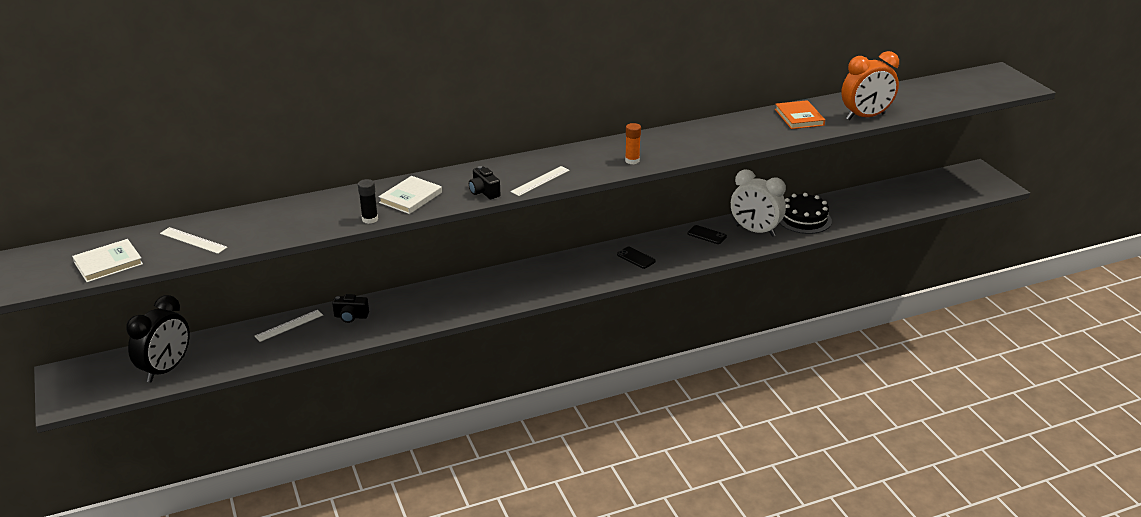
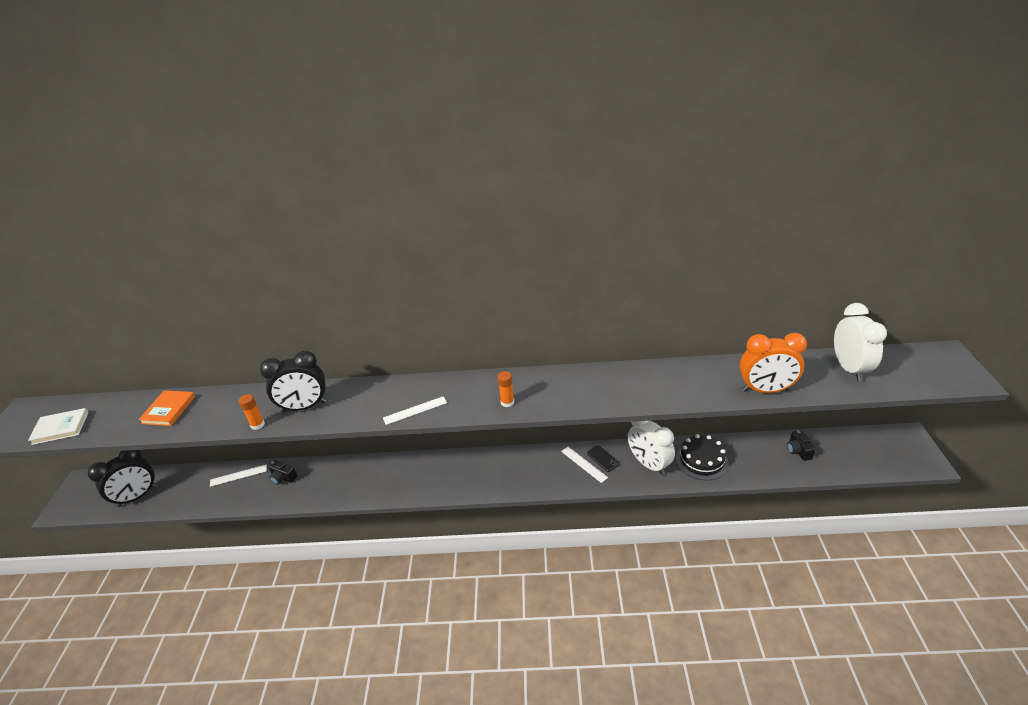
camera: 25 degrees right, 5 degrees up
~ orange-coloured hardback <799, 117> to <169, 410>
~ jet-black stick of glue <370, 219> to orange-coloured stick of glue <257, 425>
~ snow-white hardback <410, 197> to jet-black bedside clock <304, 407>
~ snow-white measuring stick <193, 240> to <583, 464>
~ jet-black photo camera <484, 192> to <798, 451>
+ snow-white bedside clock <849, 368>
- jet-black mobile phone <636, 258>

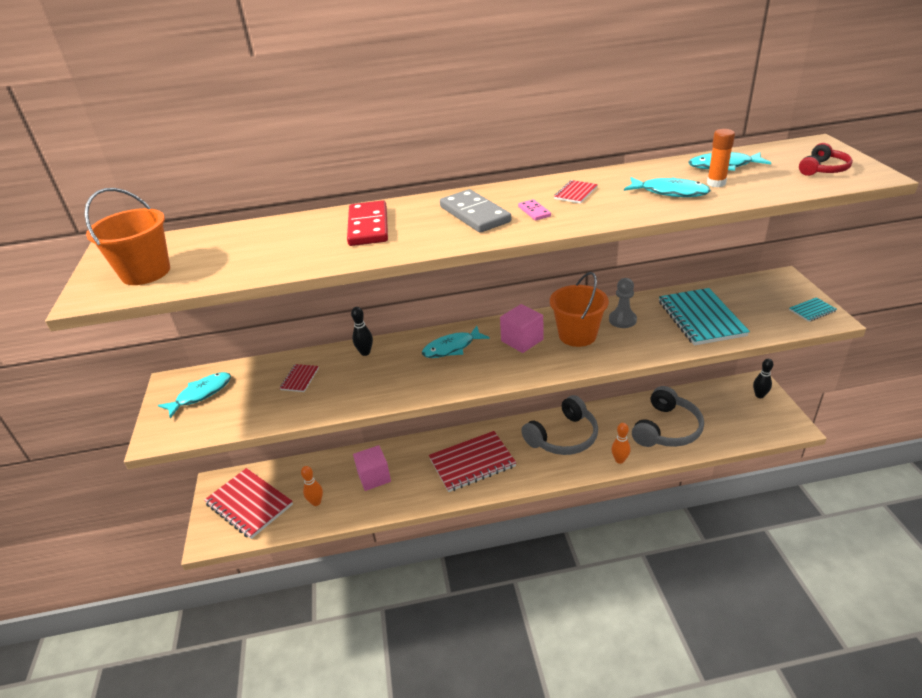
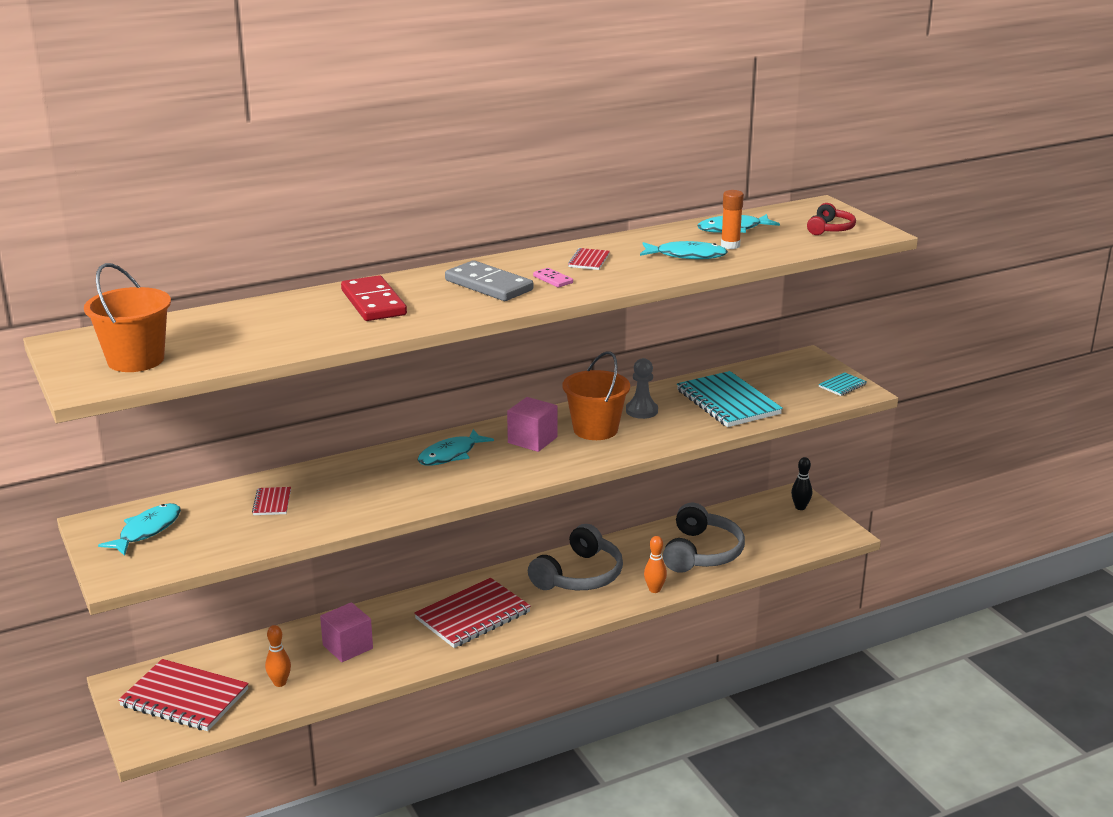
camera: 20 degrees left, 10 degrees down
- jet-black bowling pin <365, 352>

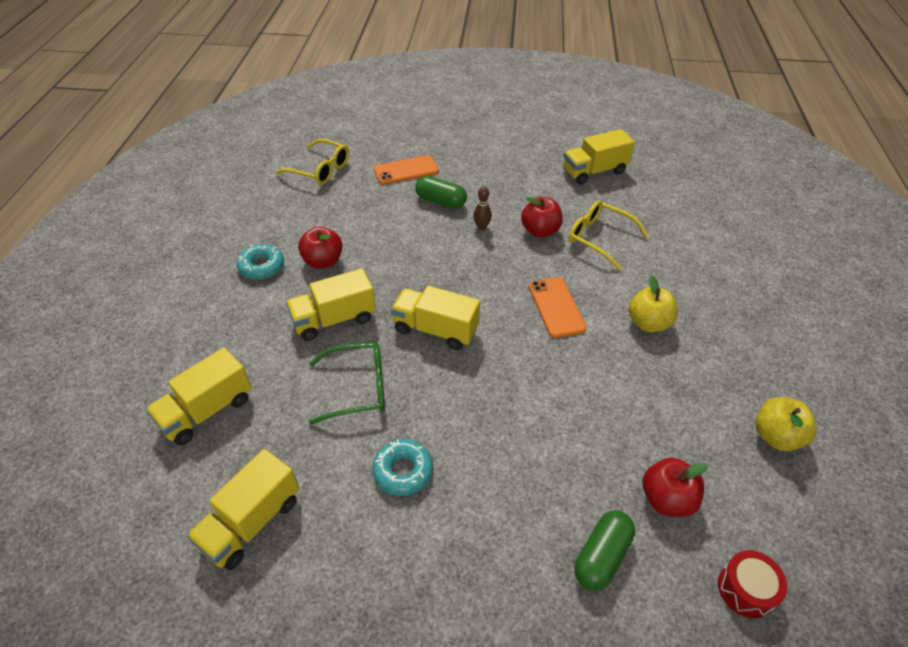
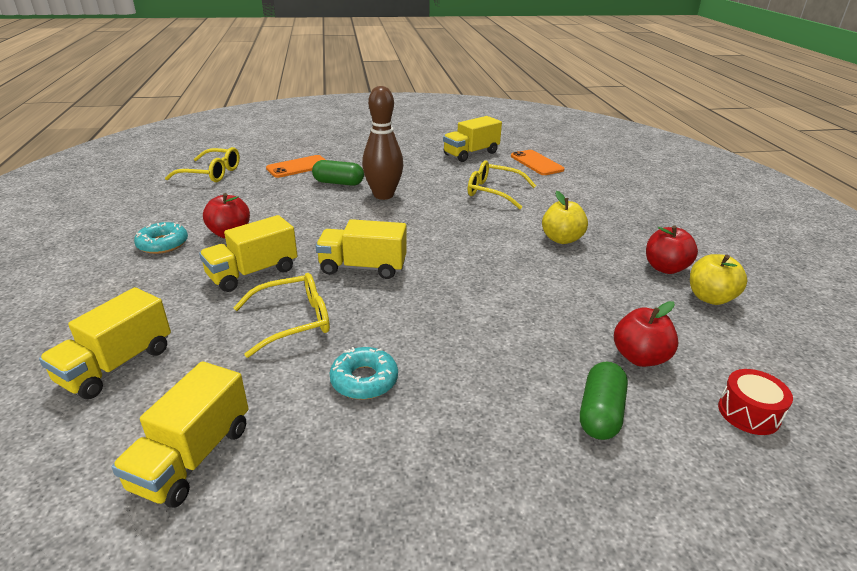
camera: 15 degrees left, 15 degrees down
~ emerald spectacles <357, 388> to bright yellow spectacles <292, 321>
~ brown bowling pin <481, 227> = <383, 195> x2.30
~ orange-coloured mobile phone <556, 307> to <536, 163>
~ crimson apple <540, 231> to <665, 268>

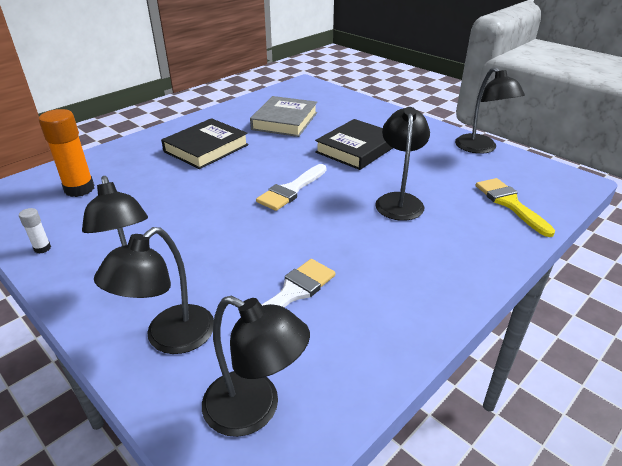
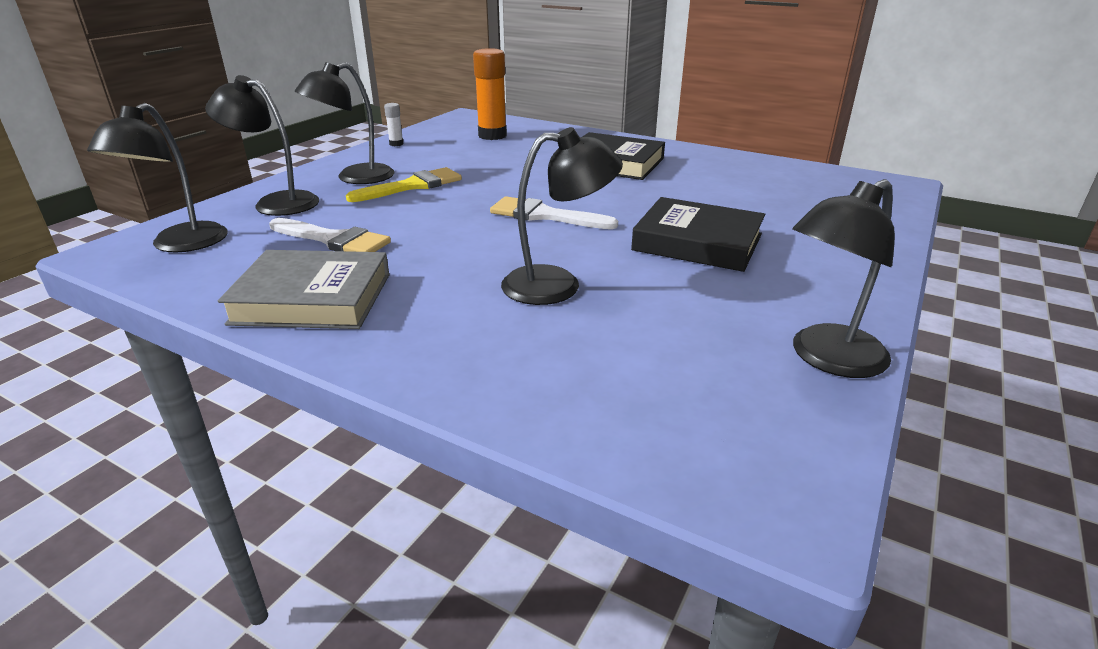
camera: 75 degrees right, 5 degrees down
~ ash-grey hardback <285, 121> to <312, 298>
~ bright yellow paintbrush <510, 203> to <413, 186>

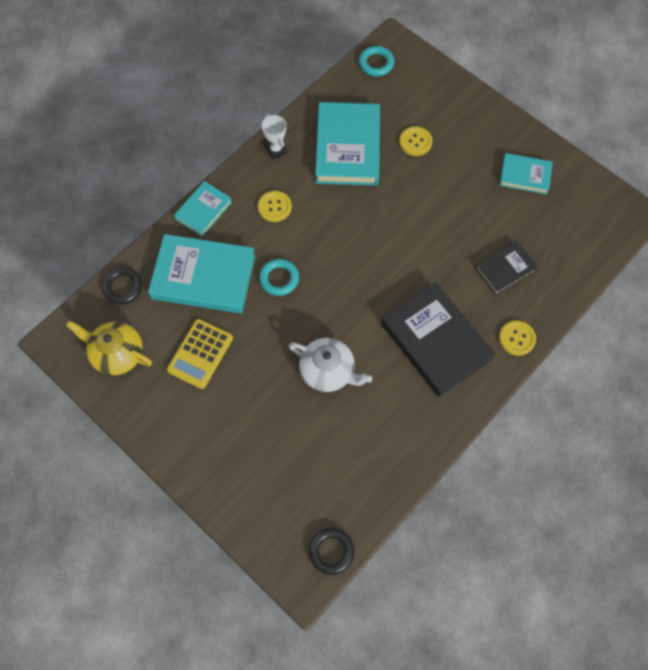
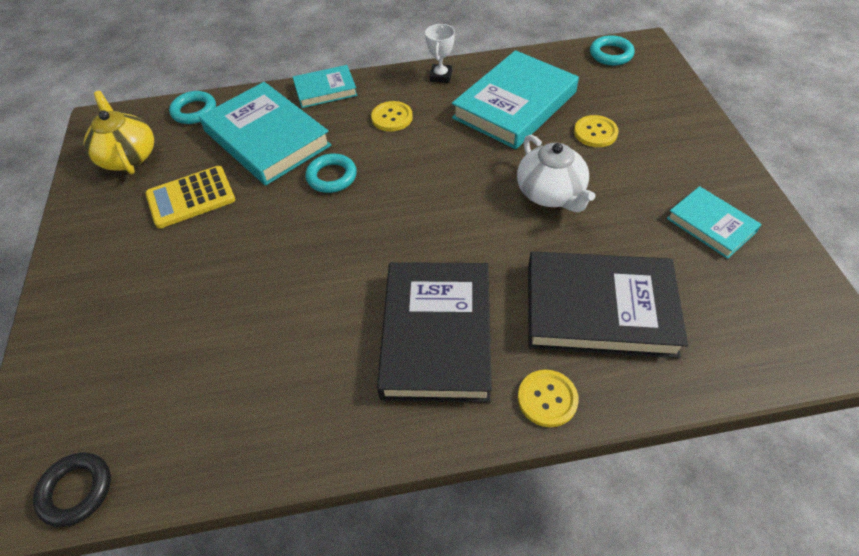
camera: 40 degrees right, 15 degrees down
~ jet-black hoop <123, 287> to aqua hoop <194, 111>
~ snow-white teapot <328, 371> to <551, 193>
~ jet-black hardback <505, 269> = <599, 309> x1.83

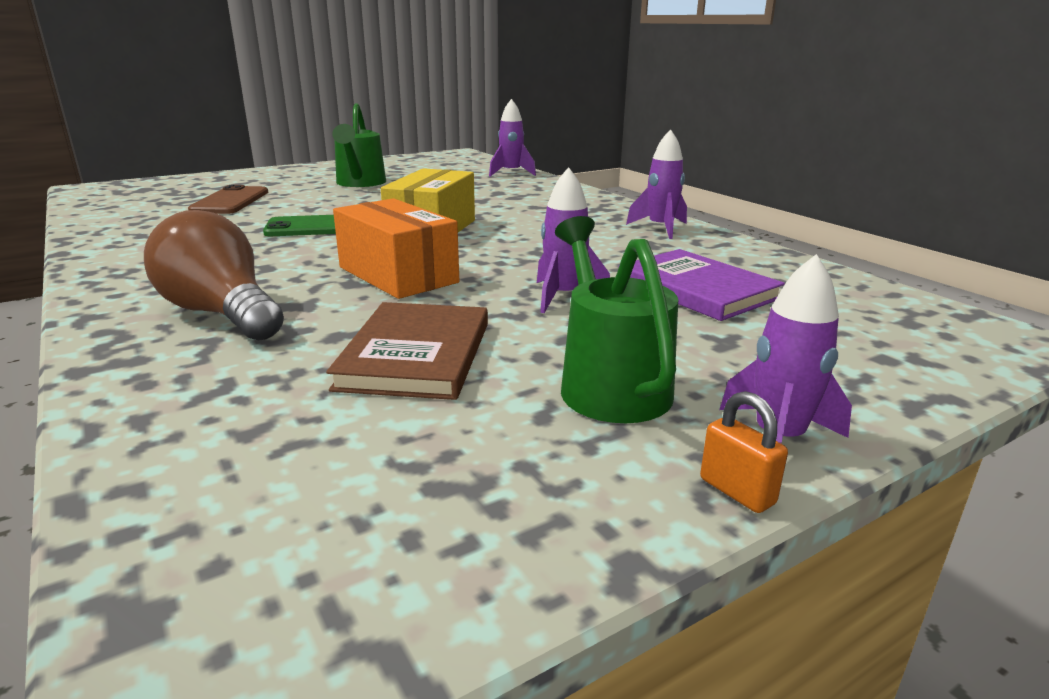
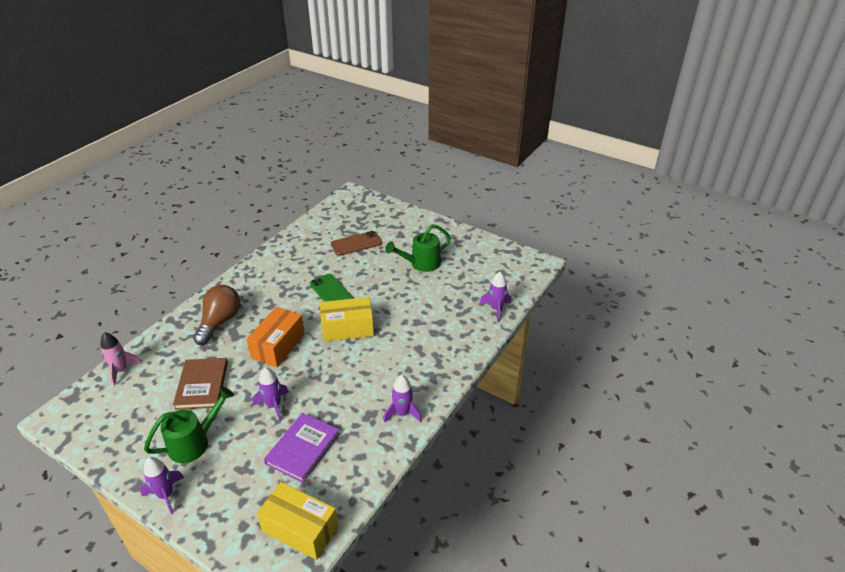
camera: 65 degrees right, 15 degrees up
+ rose-pink toy rocket <121, 370>
~ brown hardback <416, 355> = <202, 385> 75 degrees counterclockwise
+ bright yellow parcel <300, 529>
- orange-coloured lock <737, 491>

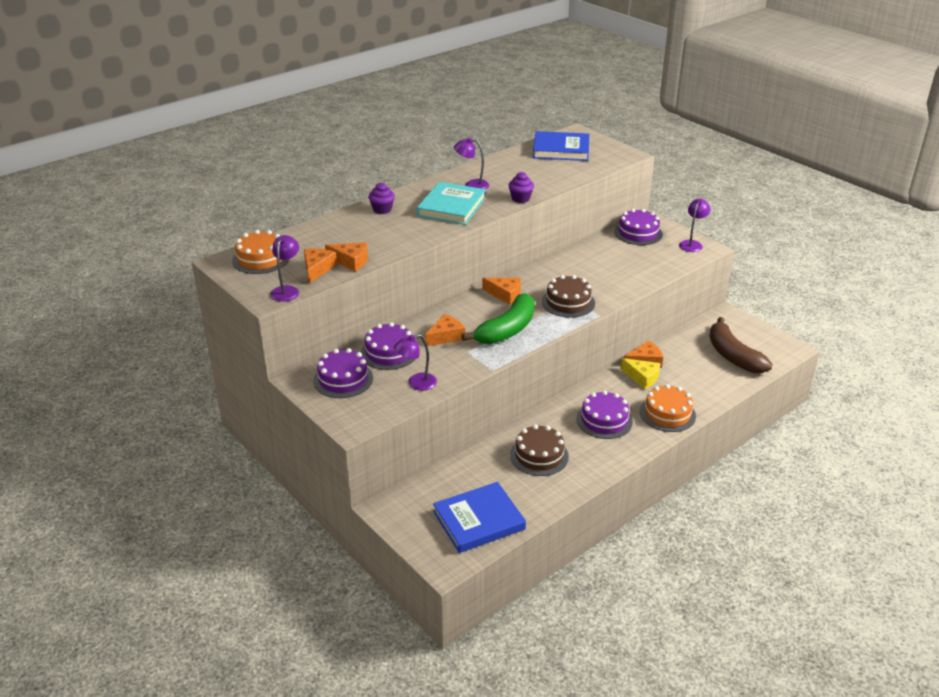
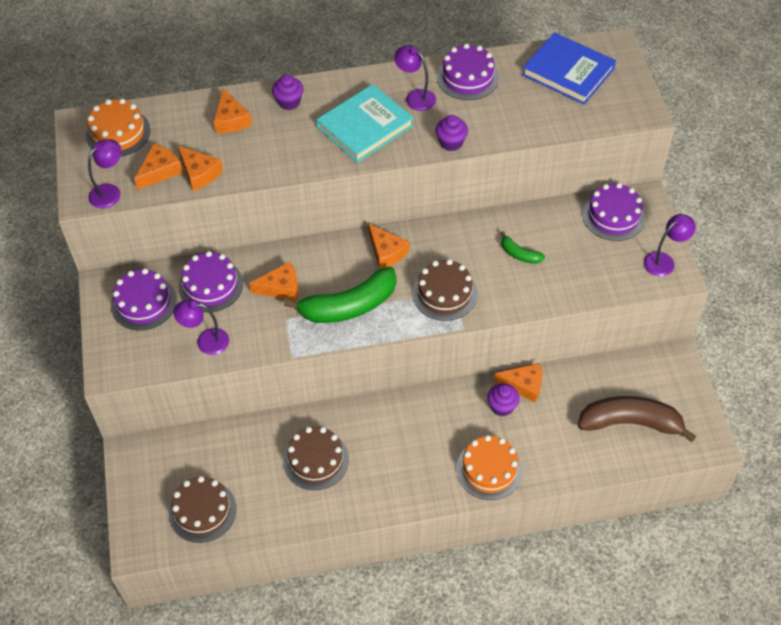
camera: 30 degrees right, 20 degrees up
~ blue hardback <479, 520> to brown cake <202, 511>
+ orange-coloured cheese wedge <231, 120>
~ violet cake <604, 420> to <467, 77>
~ bright yellow cheese wedge <642, 377> to violet fairy cake <502, 406>
+ emerald banana fruit <519, 254>
~ brown banana fruit <733, 356> = <630, 423> 90 degrees clockwise

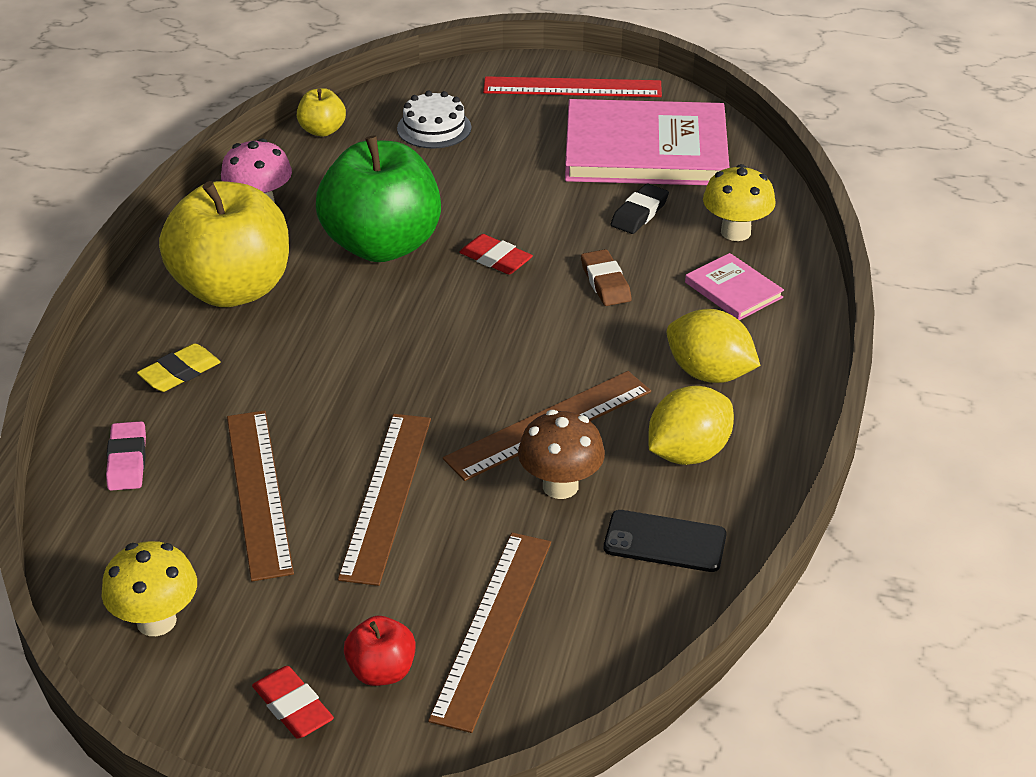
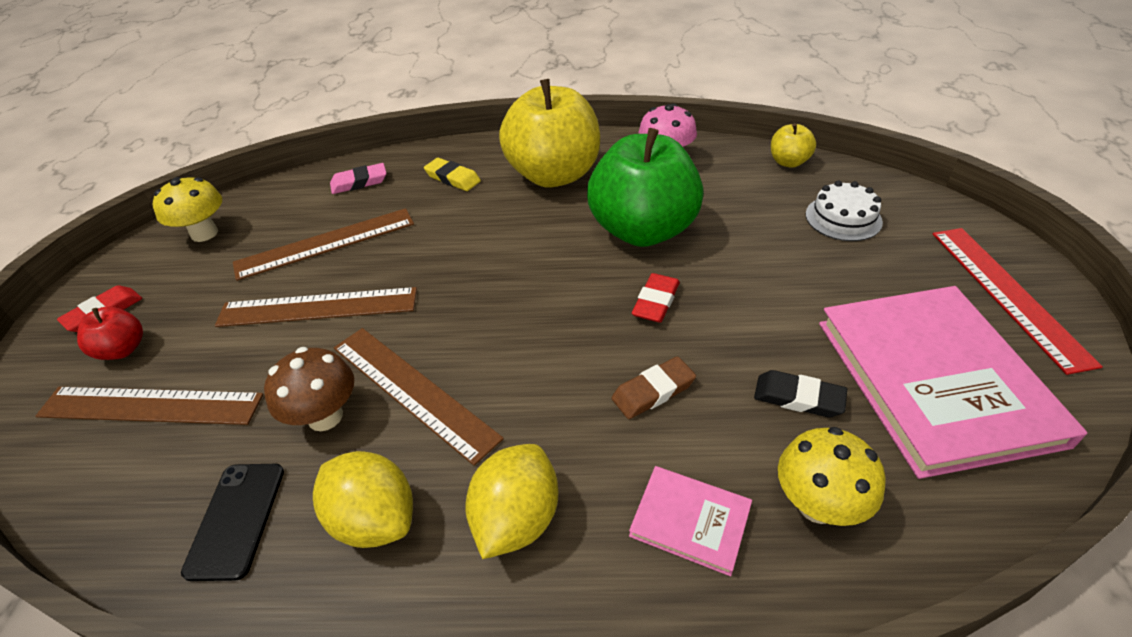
camera: 80 degrees right, 5 degrees up
~ rose-pink hardback <733, 290> = <690, 521> 75 degrees clockwise

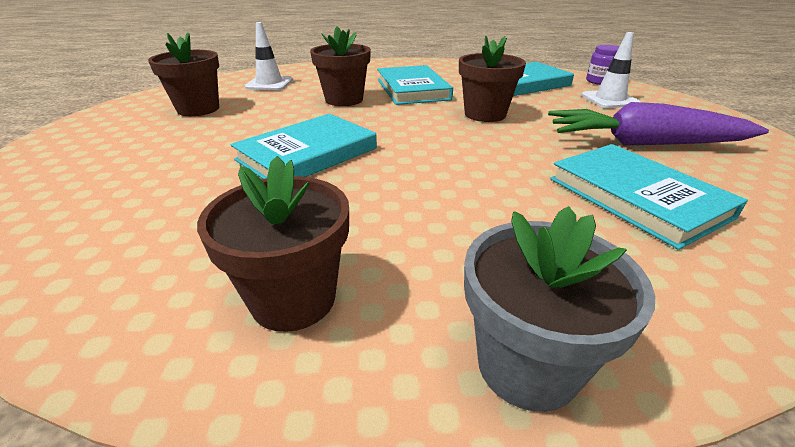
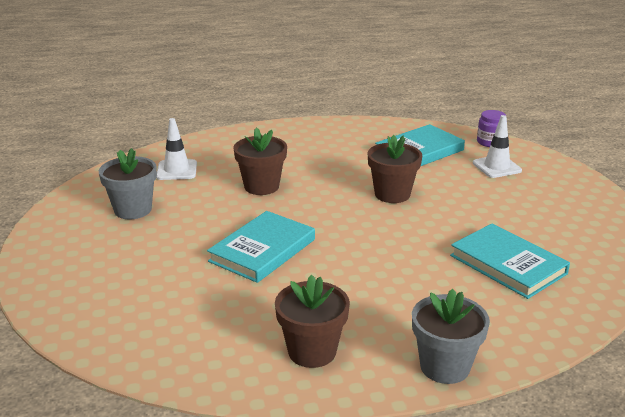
camera: 10 degrees left, 5 degrees down
~ brown plant pot <198, 109> to ash-grey plant pot <133, 210>
- aqua hardback <412, 89>
- violet carrot <643, 144>

